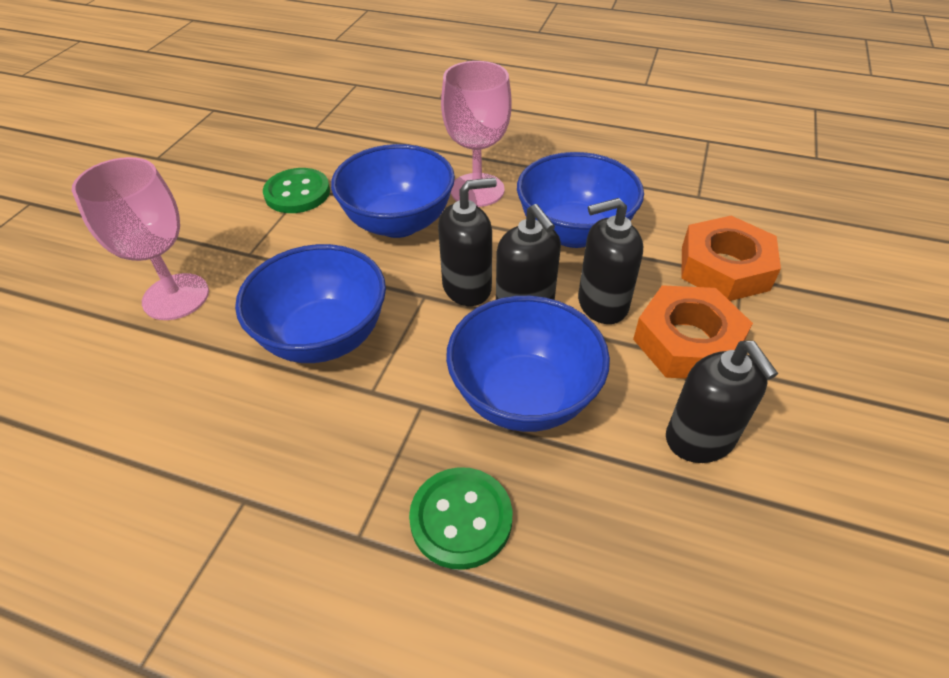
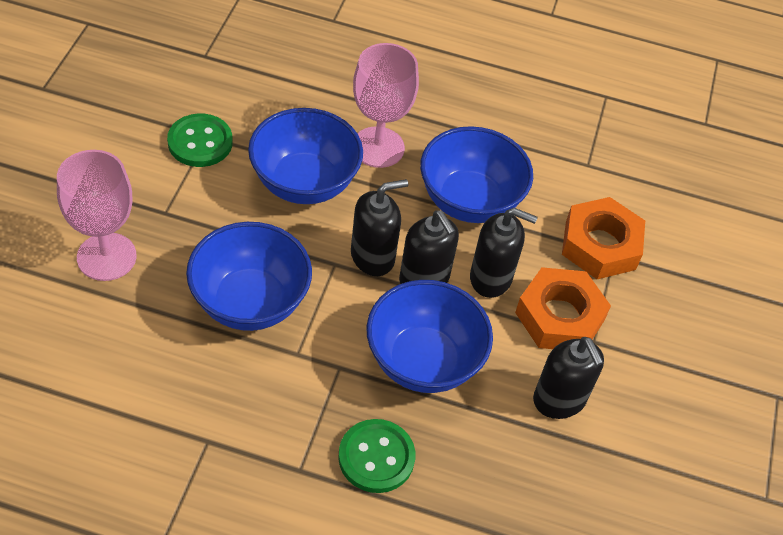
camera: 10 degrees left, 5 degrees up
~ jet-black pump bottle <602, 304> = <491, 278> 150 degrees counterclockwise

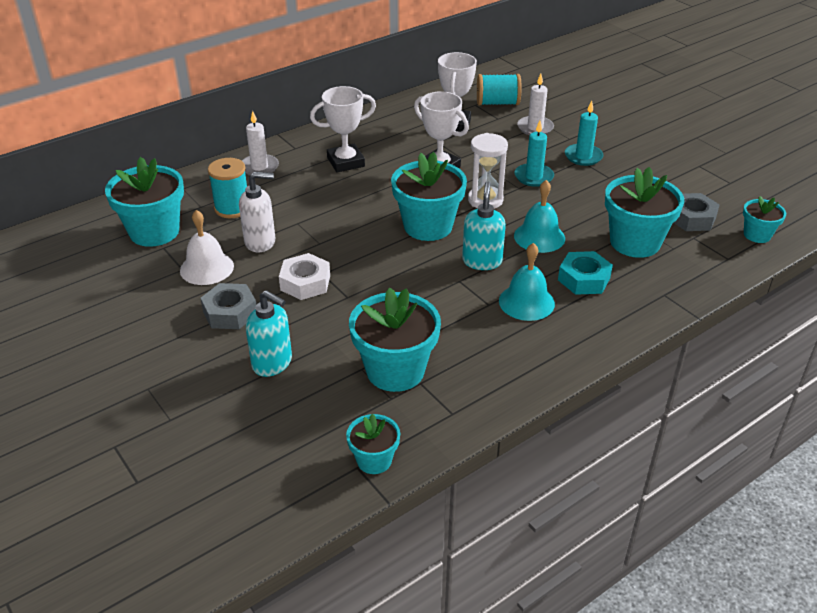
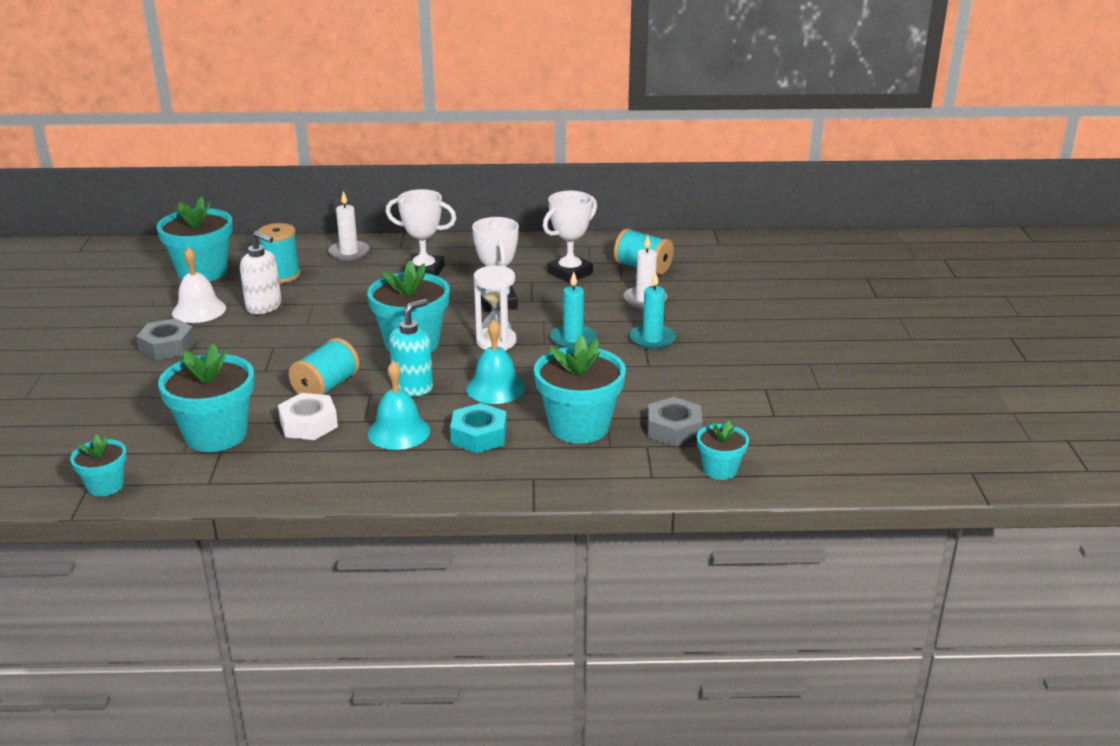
camera: 35 degrees right, 10 degrees down
~ snow-white hex nut <305, 283> to <309, 424>
+ aqua reel of thread <326, 387>
- aqua pump bottle <272, 363>

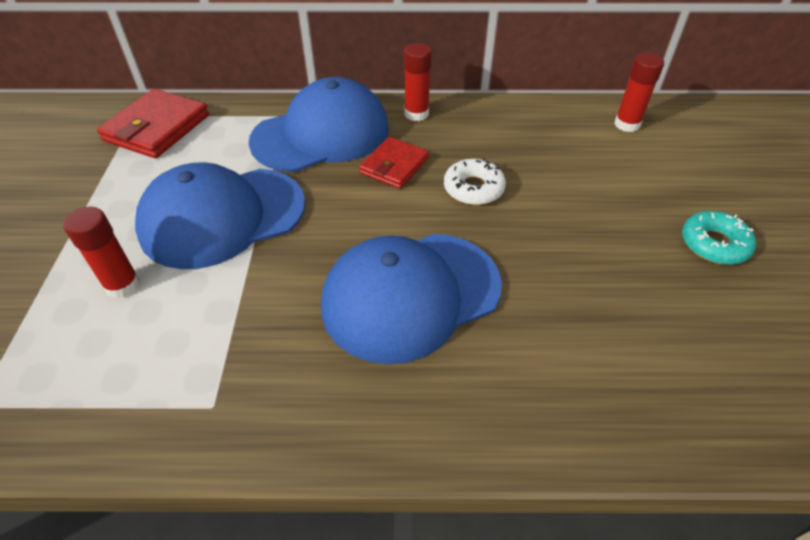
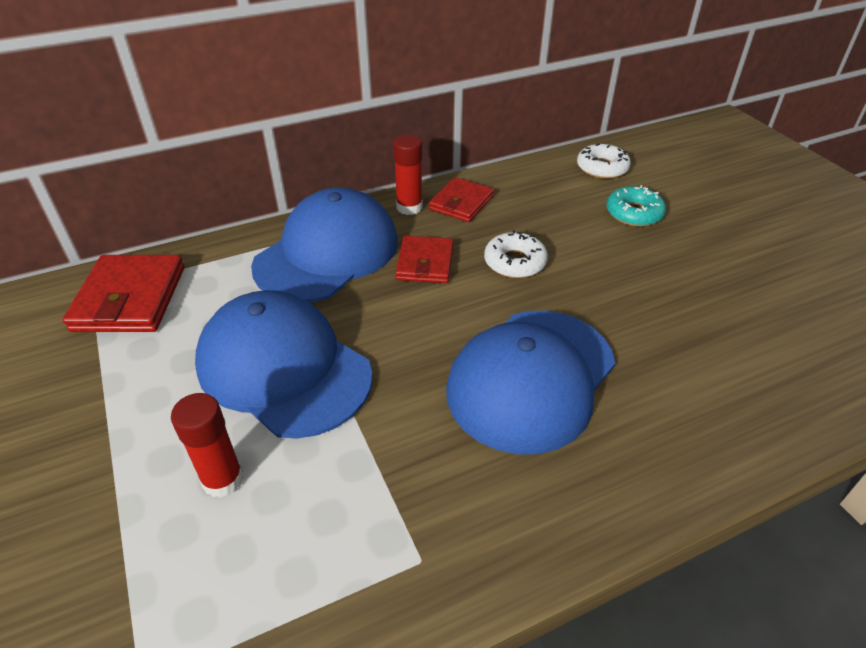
camera: 25 degrees left, 5 degrees down
~ blue baseball cap <222, 217> = <283, 368> 90 degrees clockwise
+ crimson billfold <461, 203>
~ crimson stick of glue <627, 124> to snow-white donut <602, 168>
~ aqua donut <714, 244> to <634, 213>

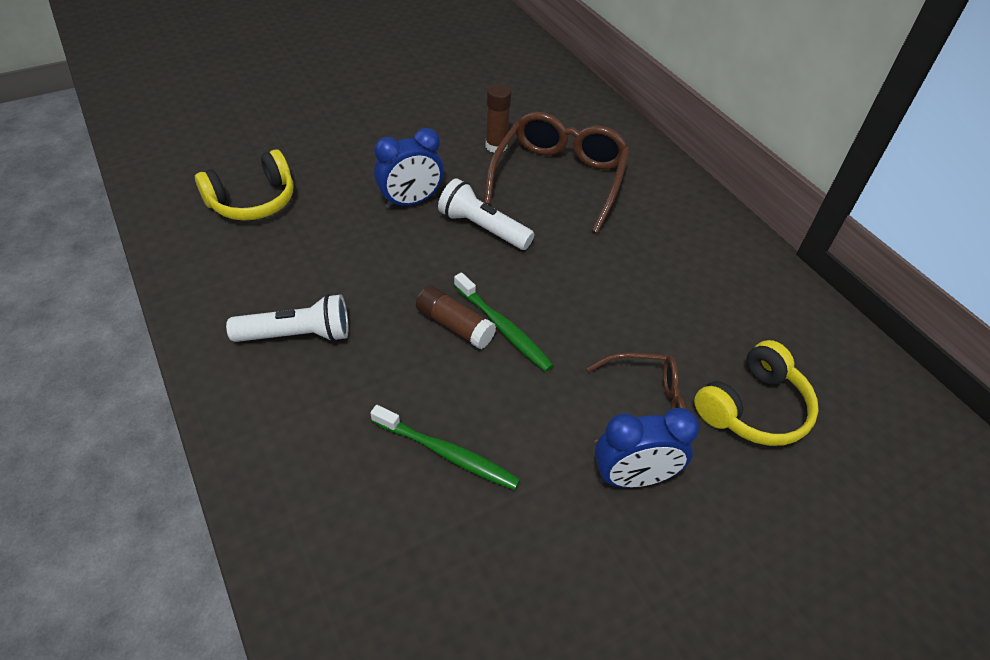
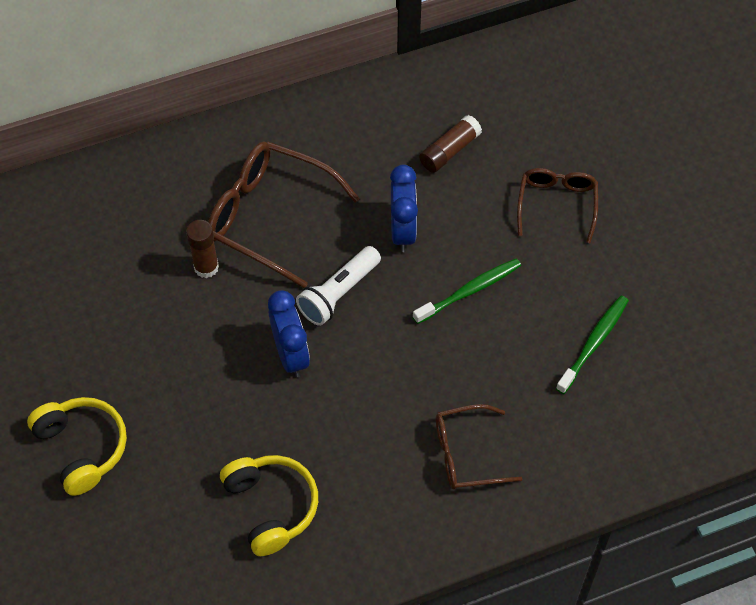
camera: 80 degrees left, 10 degrees up
~ bright yellow headphones <753, 408> to <82, 448>
~ blue bedside clock <633, 477> to <402, 231>
~ brown stick of glue <455, 325> to <449, 151>
~ snow-white flashlight <297, 335> to brown spectacles <466, 454>

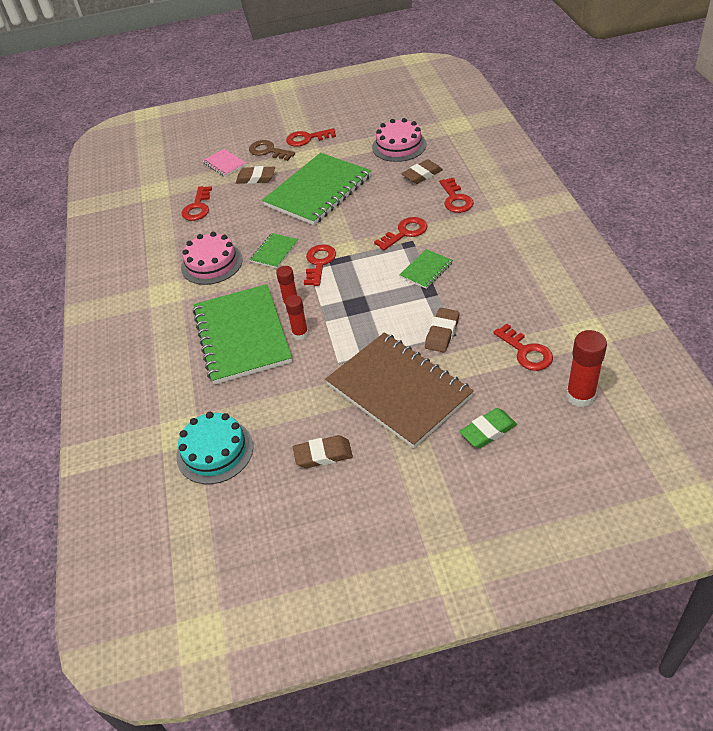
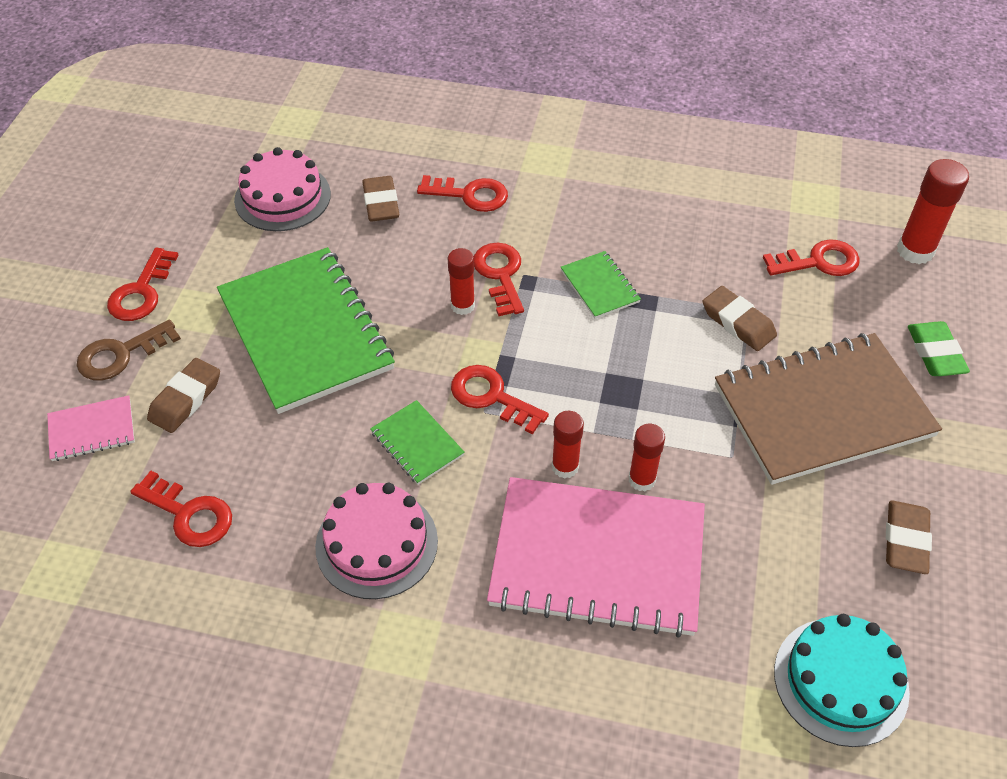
camera: 70 degrees left, 5 degrees up
+ crimson stick of glue <462, 305>
~ emerald notebook <242, 335> to rose-pink notebook <597, 558>

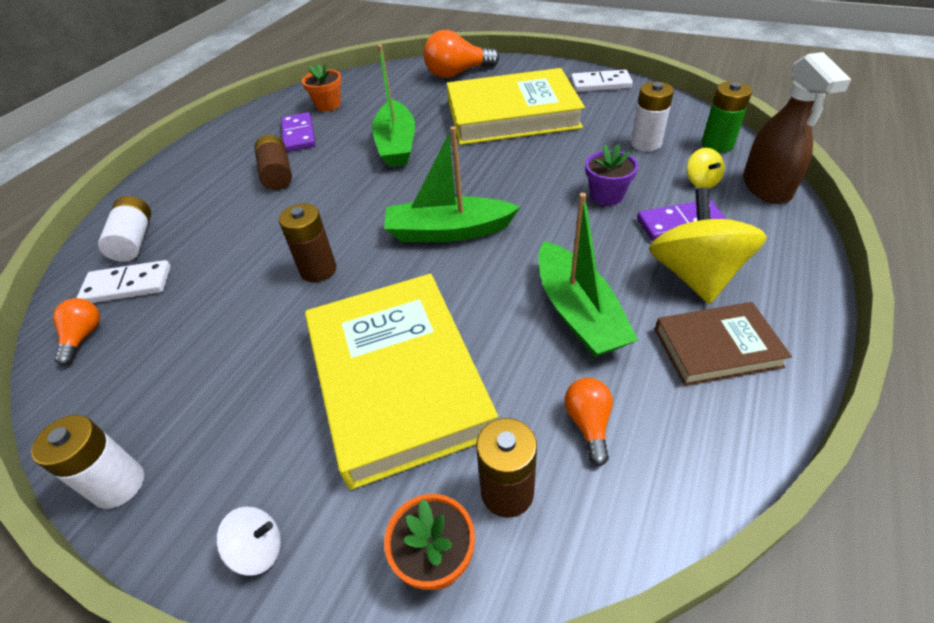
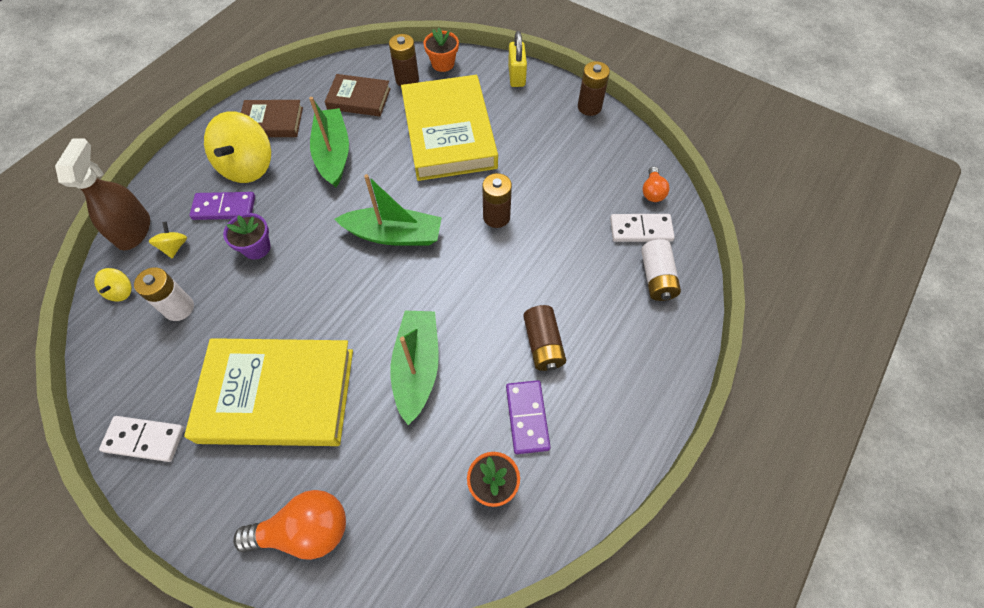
camera: 175 degrees left, 15 degrees up
~ emerald power cell <717, 144> to bright yellow whirligig <121, 291>
~ orange-coloured light bulb <588, 424> to brown hardback <359, 98>
~ snow-white whirligig <258, 549> to bright yellow lock <516, 76>
~ snow-white power cell <119, 485> to brown power cell <589, 107>

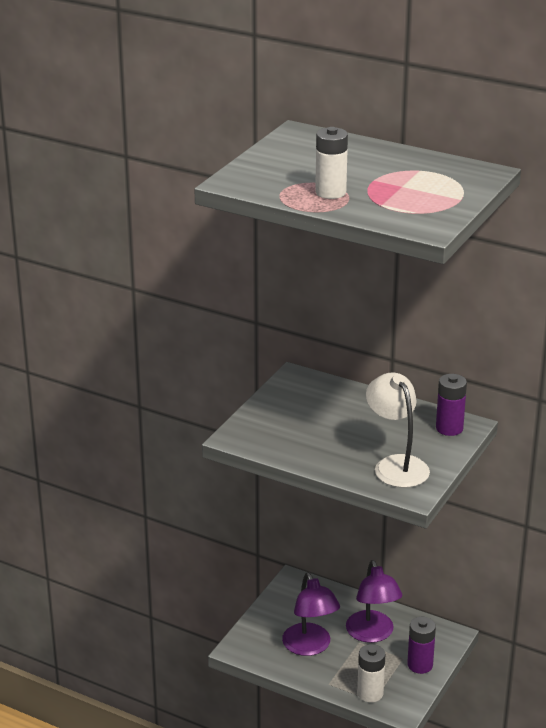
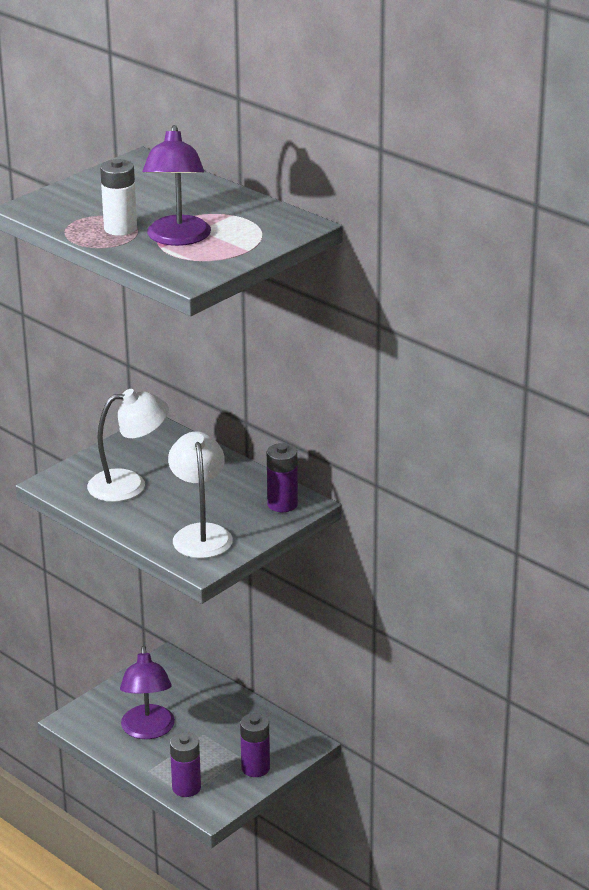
camera: 15 degrees right, 0 degrees up
+ snow-white desk lamp <129, 484>
~ violet desk lamp <372, 634> to <178, 238>
~ snow-white power cell <370, 693> to violet power cell <186, 788>

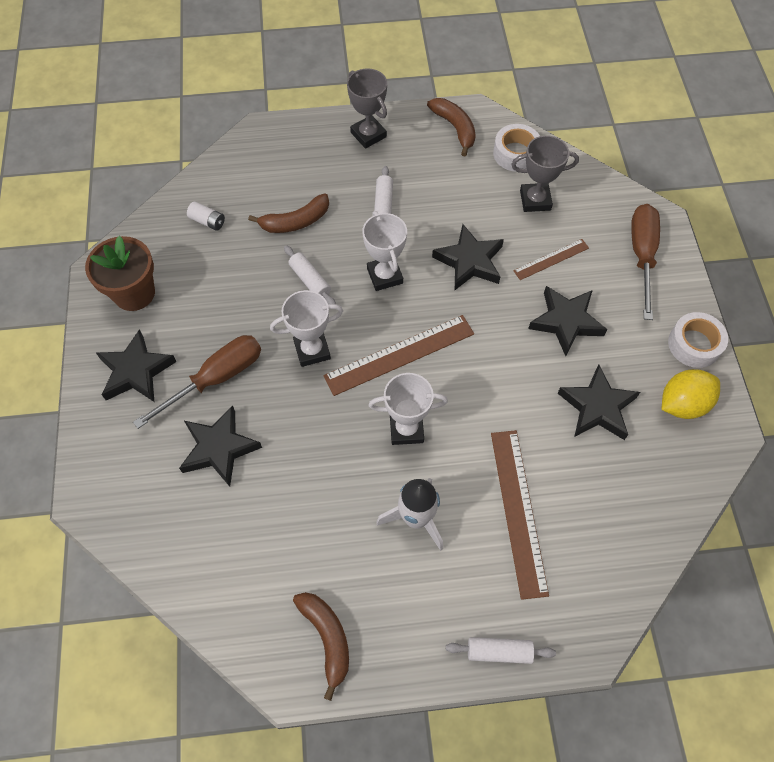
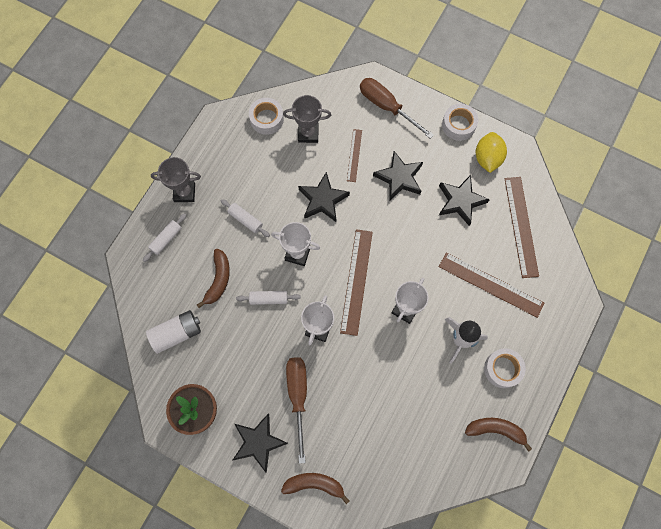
camera: 55 degrees left, 10 degrees up
~ snow-white rolling pin <499, 651> to <166, 239>
~ snow-white power cell <207, 221> = <176, 333> x1.84
~ brown banana fruit <455, 128> to <314, 484>
~ ash-grey prize cup <535, 200> = <308, 133> 60 degrees clockwise
+ snow-white sticky tape <502, 369>
+ brown measuring stick <521, 226>
- jet-black star <219, 448>

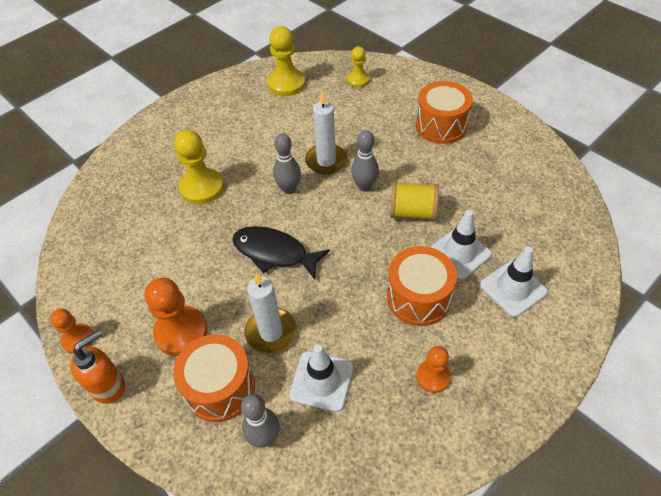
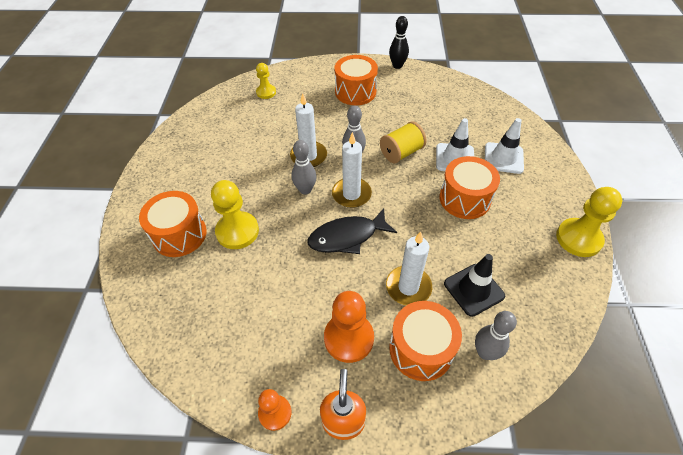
camera: 45 degrees left, 0 degrees up
+ orange-coloured toy drum <179, 234>
+ snow-white pillar candle <351, 194>
+ jet-black bowling pin <397, 66>
~ snow-white road cone <321, 381> to jet-black road cone <473, 289>
~ bright yellow chess pawn <286, 84> to <578, 238>
- orange-coloured chess pawn <433, 377>

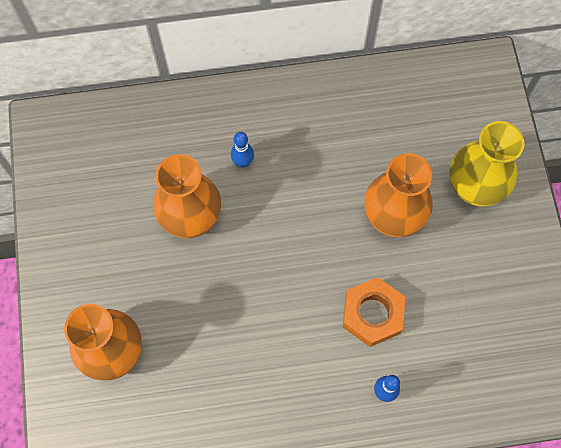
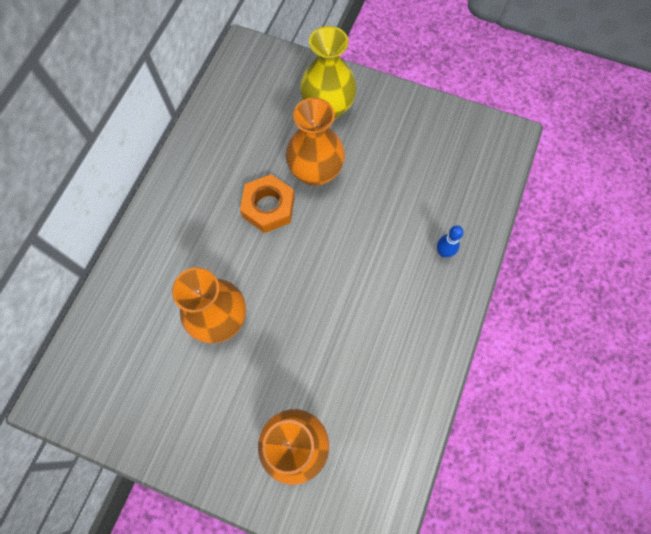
camera: 60 degrees left, 0 degrees up
~ orange-coloured hex nut <372, 314> to <268, 207>
- blue bowling pin <243, 162>

